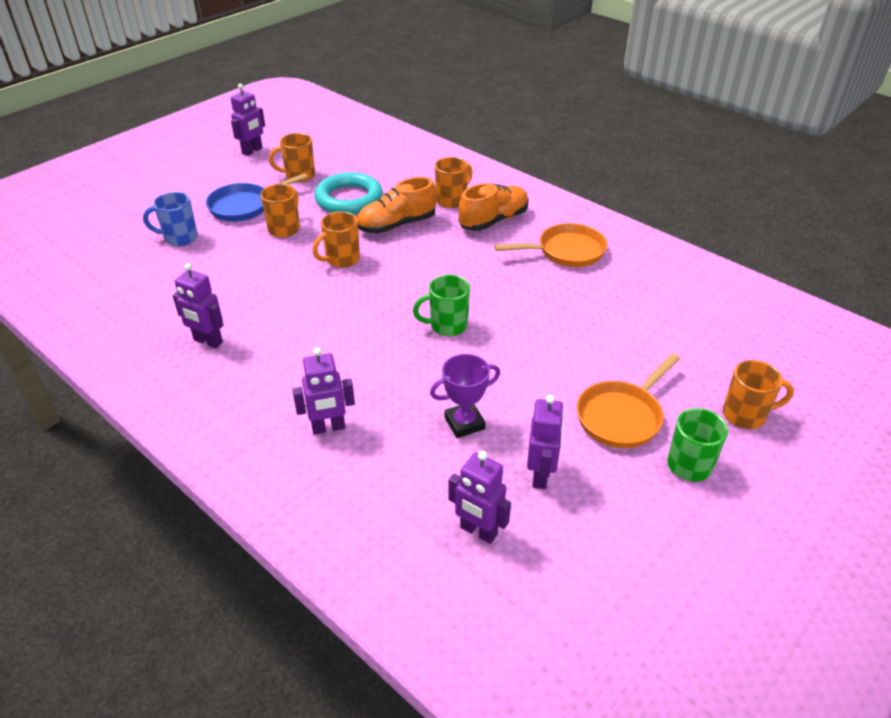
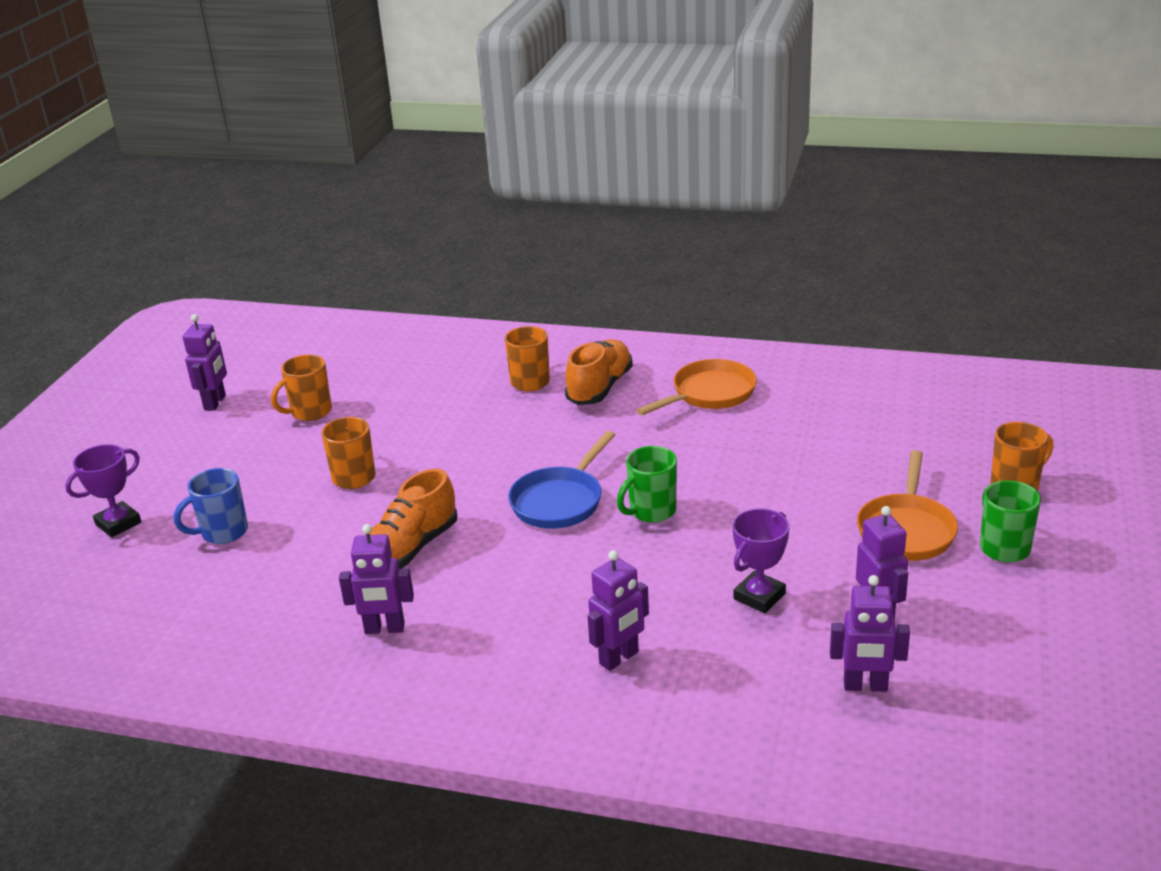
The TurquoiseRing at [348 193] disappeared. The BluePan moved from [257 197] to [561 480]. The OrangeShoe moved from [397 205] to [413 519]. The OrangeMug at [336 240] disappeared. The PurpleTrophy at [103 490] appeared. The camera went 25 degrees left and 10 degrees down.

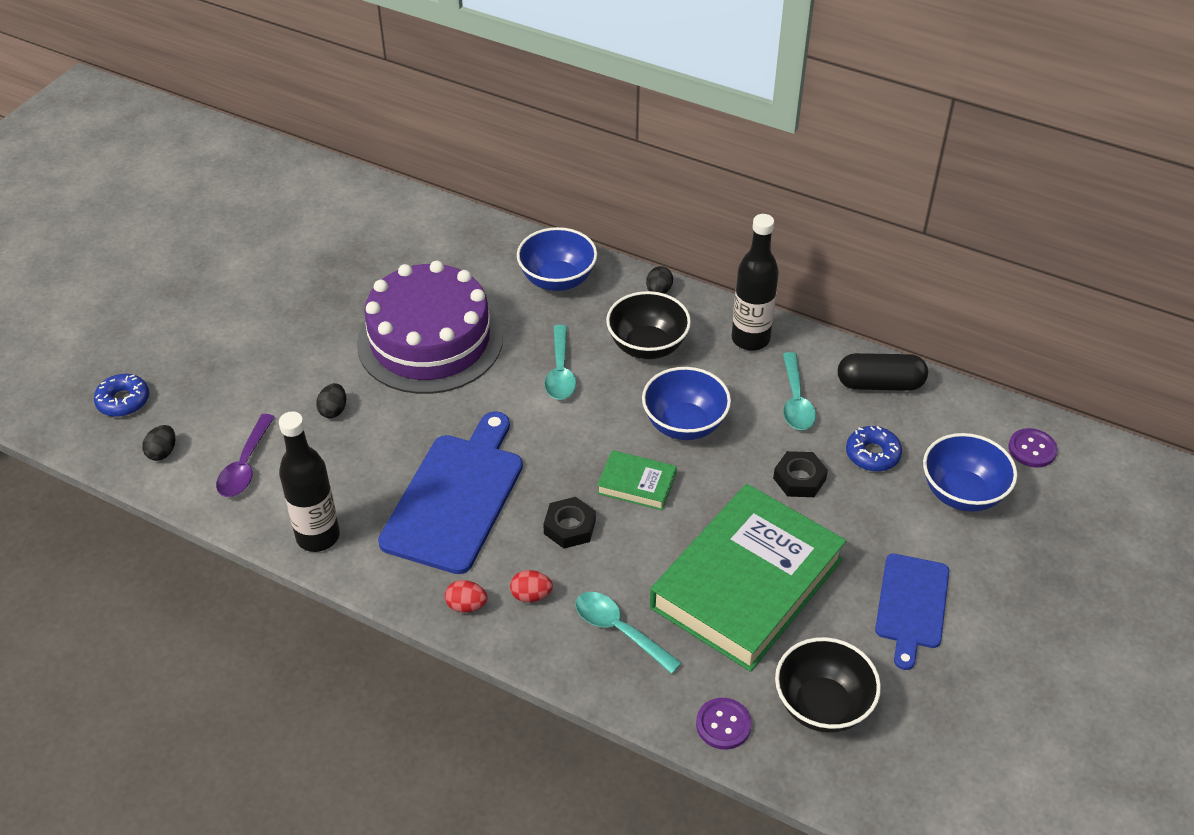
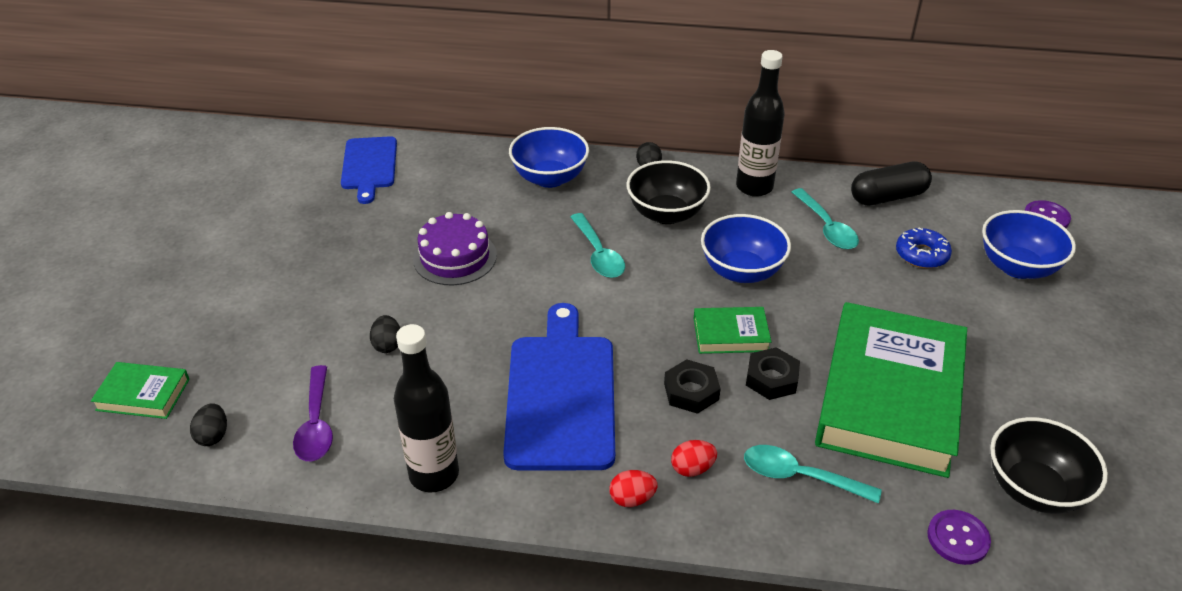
The PurpleCake at [430 327] changed to 0.55 times the size. The BlueDonut at [121 395] was replaced by the GreenBook at [140 390]. The BlackNut moved from [800 474] to [773 373]. The BlueCuttingBoard moved from [912 612] to [369 170]. The camera went 20 degrees left and 5 degrees down.

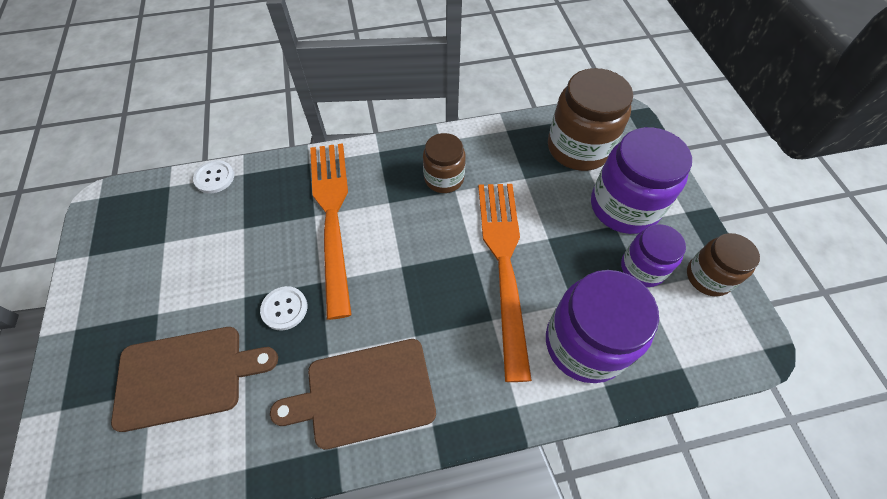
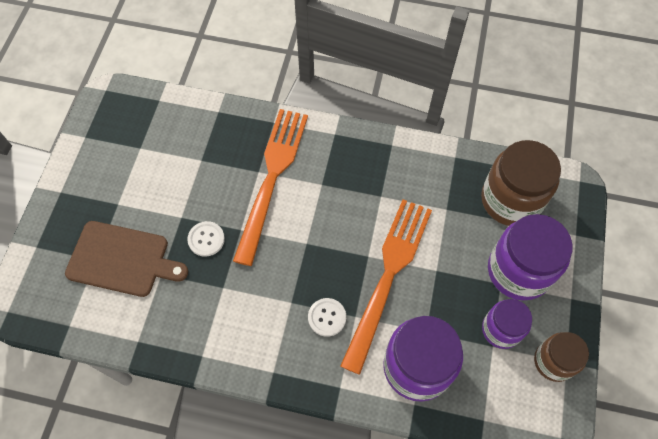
The BrownJar at [444 163] disappeared. The WhiteButton moved from [213 176] to [327 317]. The BrownCuttingBoard at [353 394] disappeared. The camera went 25 degrees right and 5 degrees up.

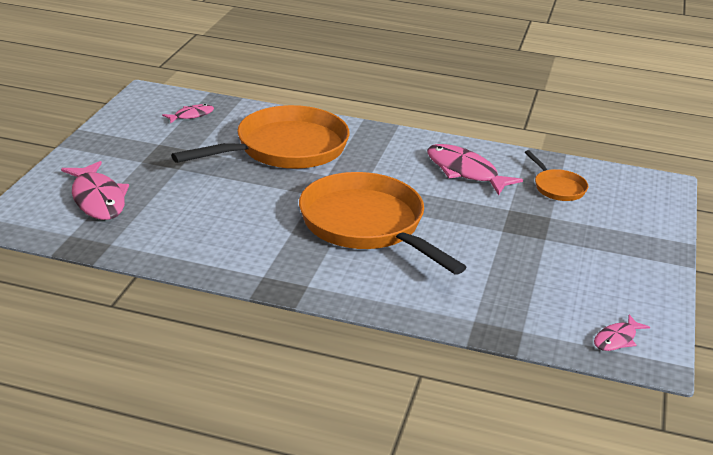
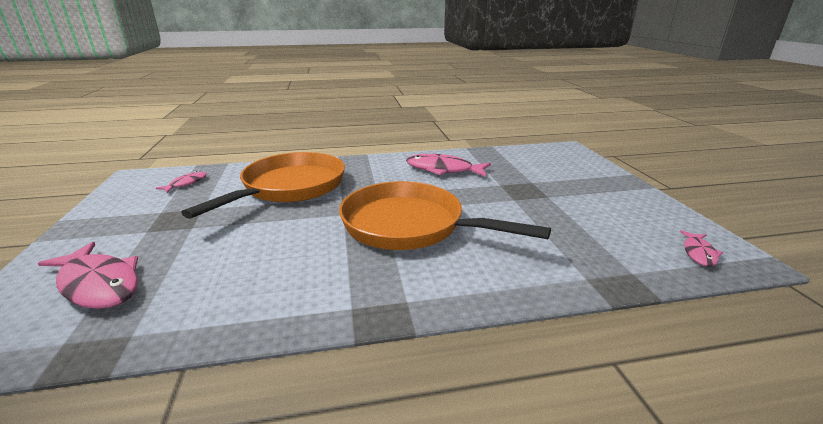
The OrangePan at [556 175] disappeared. The camera went 25 degrees left and 5 degrees down.

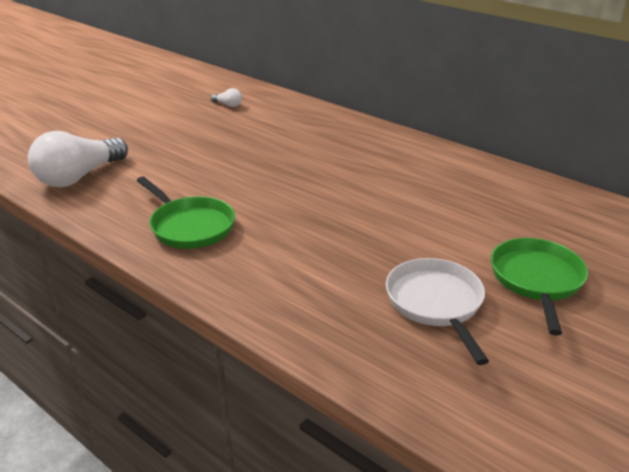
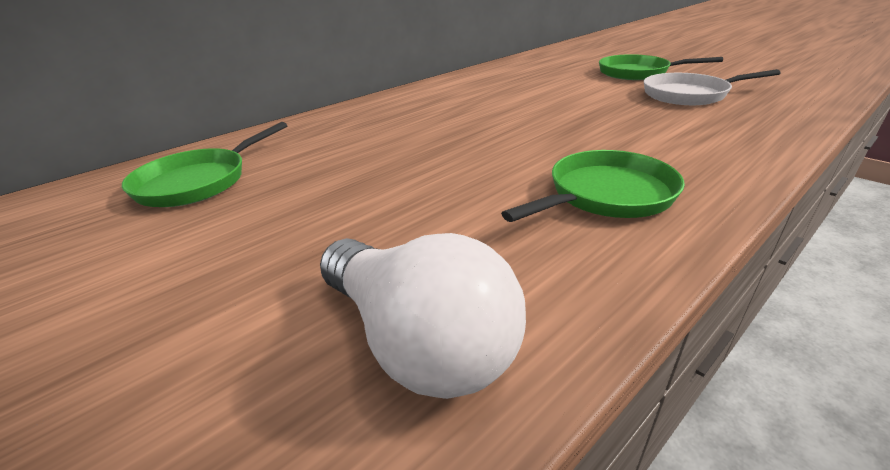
The WhiteLightBulb at [226 97] was replaced by the GreenPan at [204 164]. The camera went 80 degrees left and 0 degrees up.

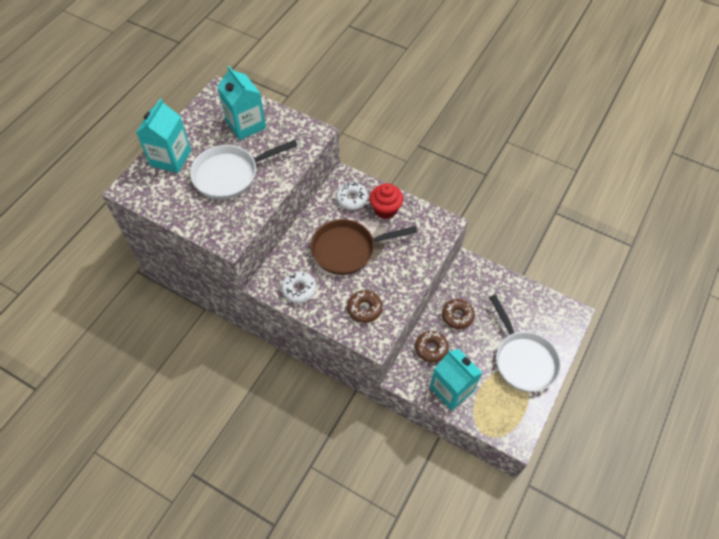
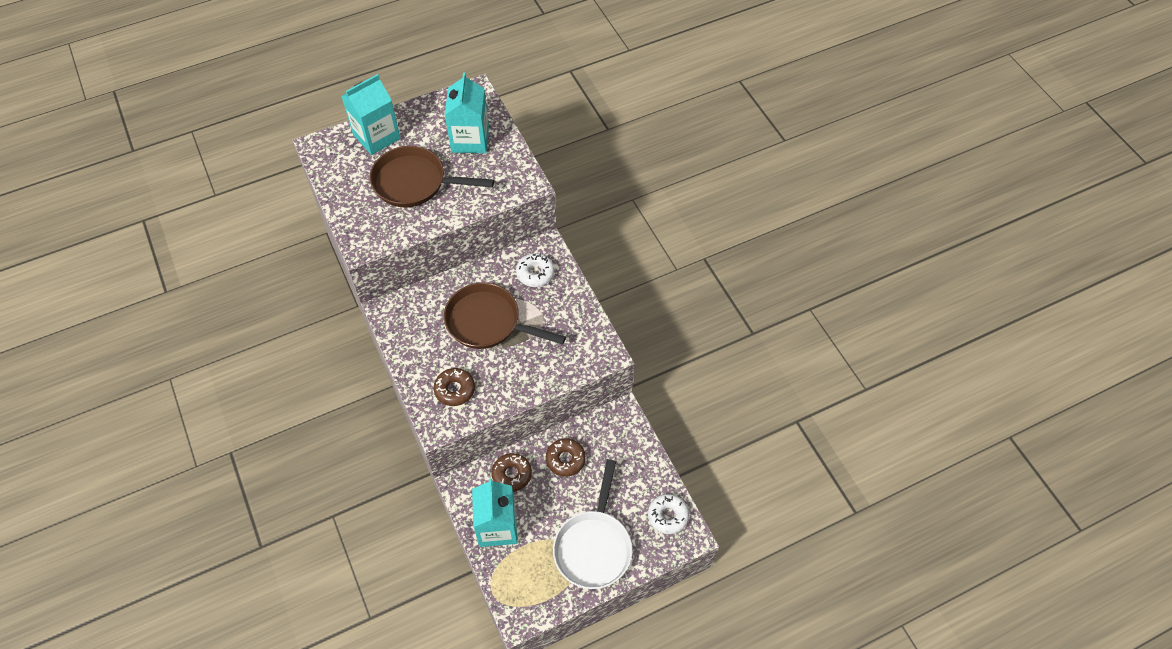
The WhitePan at [244 170] became the BrownPan at [432 176]. The RedCupcake at [386 201] disappeared. The WhiteDonut moved from [298 287] to [668 514]. The camera went 35 degrees right and 0 degrees up.

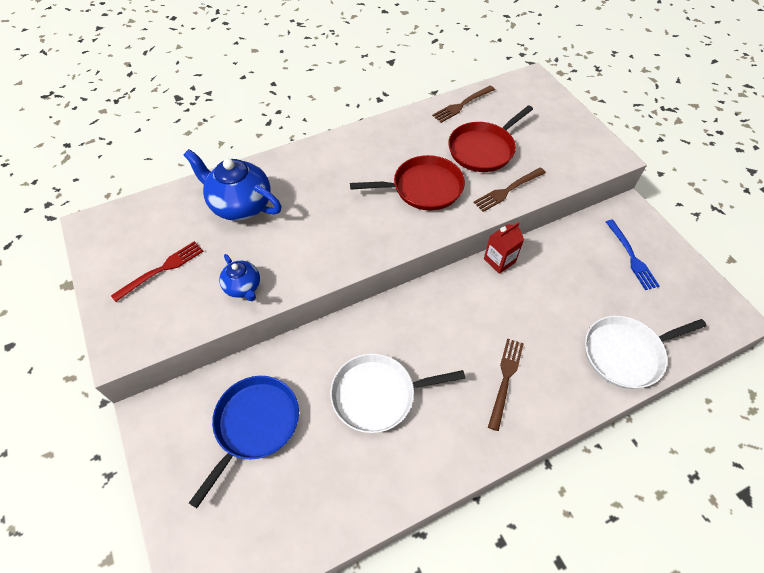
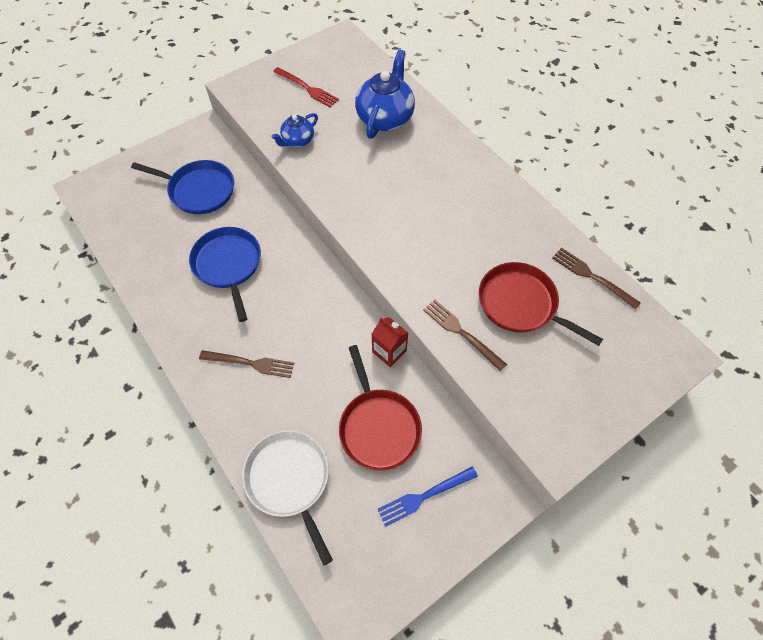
The RedPan moved from [407 183] to [380 408]. The WhitePan at [397 393] became the BluePan at [225 274]. The camera went 80 degrees right and 5 degrees up.

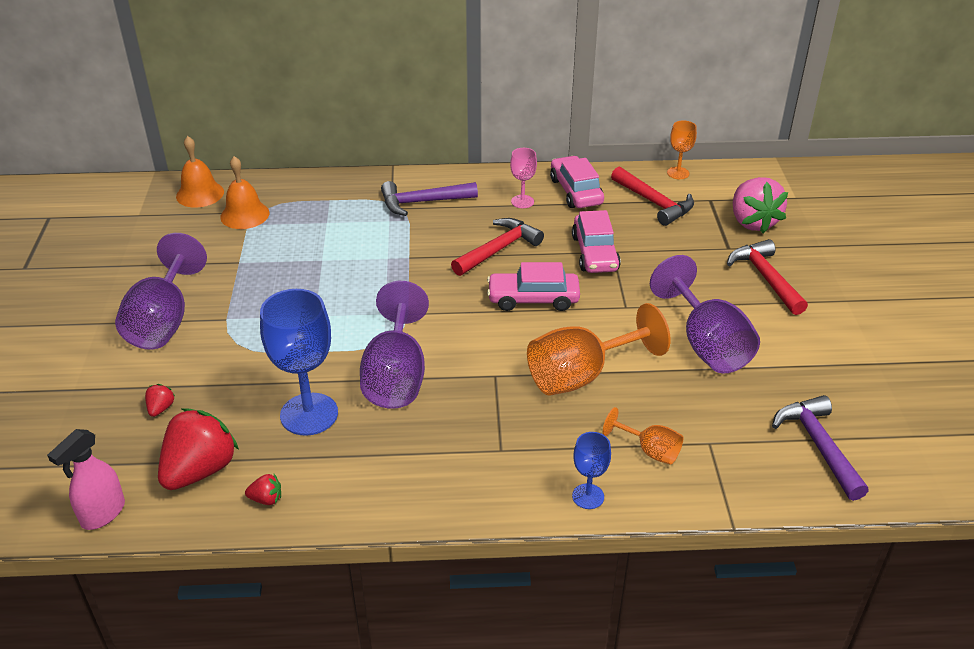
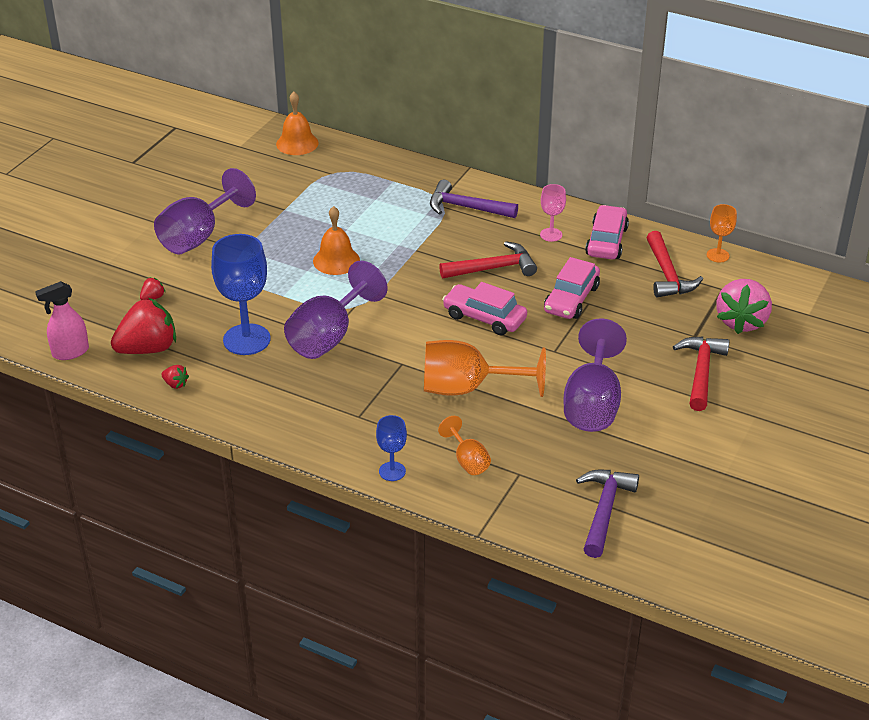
The OrangeBell moved from [244 192] to [336 240]. The camera went 30 degrees right and 0 degrees up.

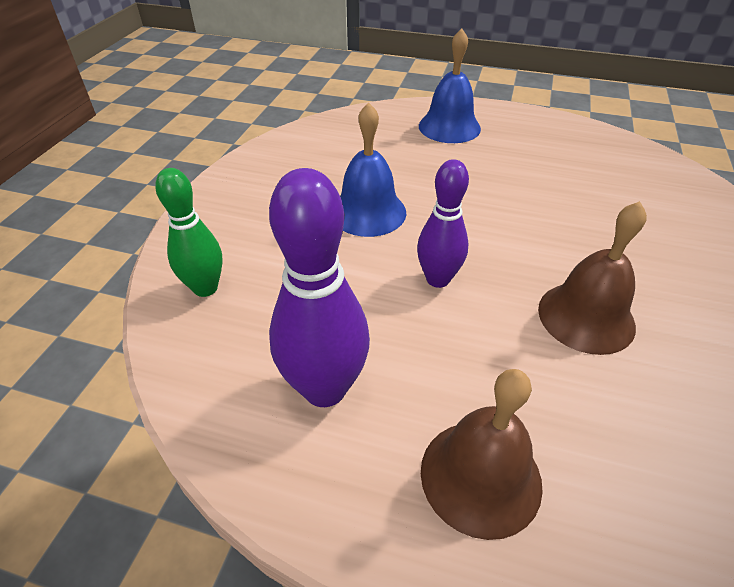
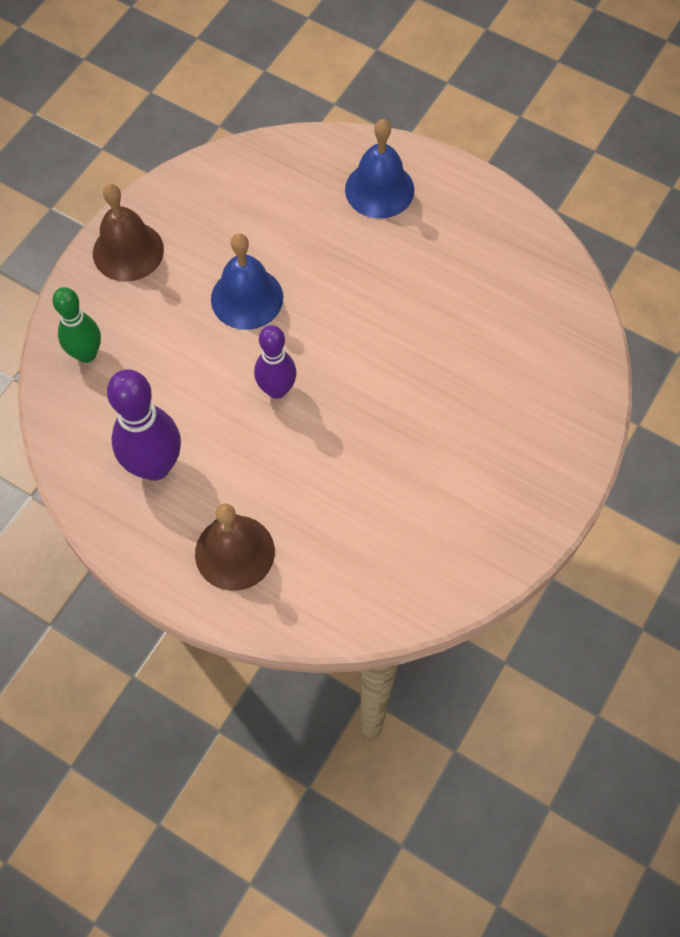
The BrownBell moved from [592 278] to [128 233]. The camera went 15 degrees right and 20 degrees up.

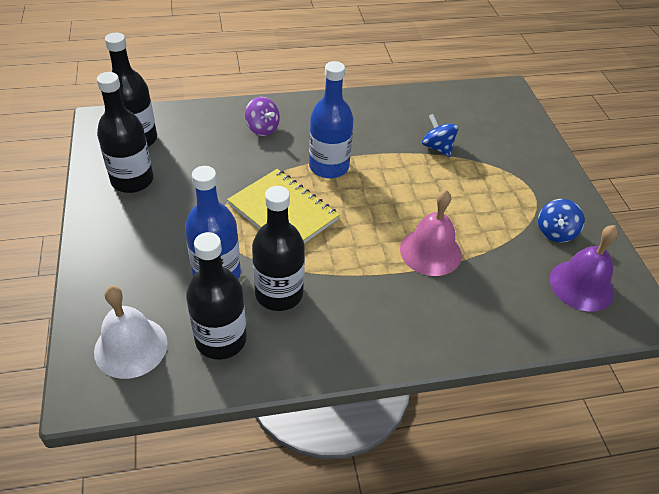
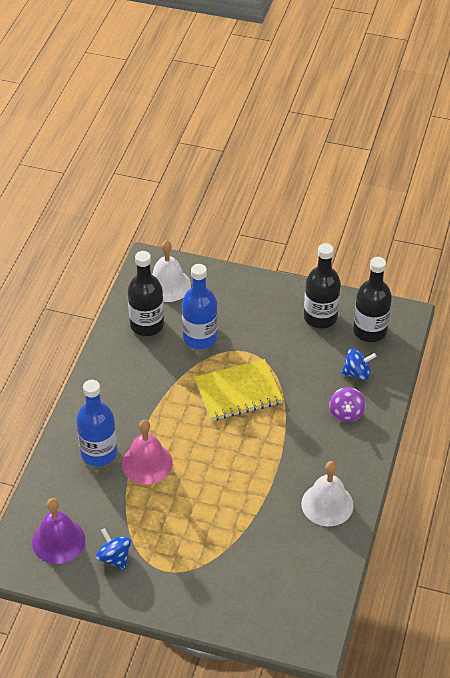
The BlueBottle moved from [331 120] to [96 423]. The PurpleSpinningTop at [262 116] turned 75 degrees counterclockwise. The BlueSpinningTop moved from [440 135] to [359 364]. The BlackBottle at [278 248] disappeared. The WhiteBell at [327 493] appeared. The camera went 120 degrees right and 0 degrees up.

